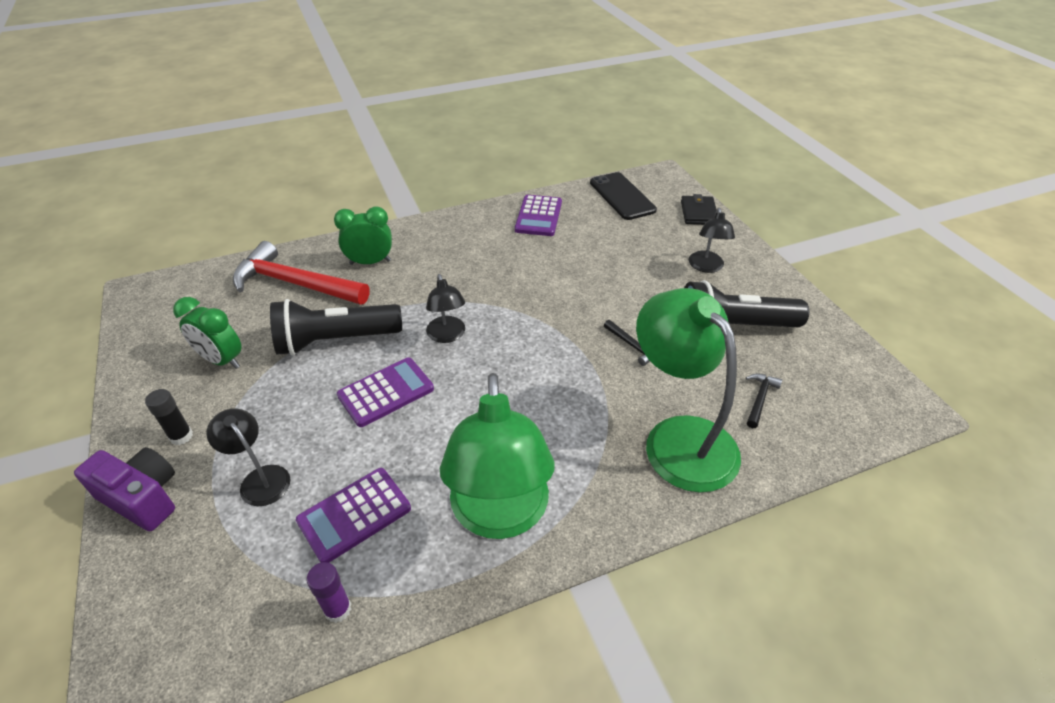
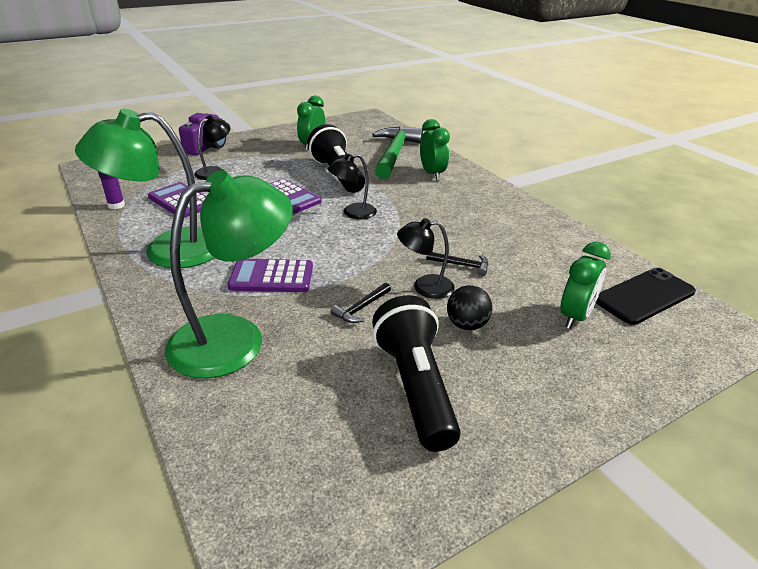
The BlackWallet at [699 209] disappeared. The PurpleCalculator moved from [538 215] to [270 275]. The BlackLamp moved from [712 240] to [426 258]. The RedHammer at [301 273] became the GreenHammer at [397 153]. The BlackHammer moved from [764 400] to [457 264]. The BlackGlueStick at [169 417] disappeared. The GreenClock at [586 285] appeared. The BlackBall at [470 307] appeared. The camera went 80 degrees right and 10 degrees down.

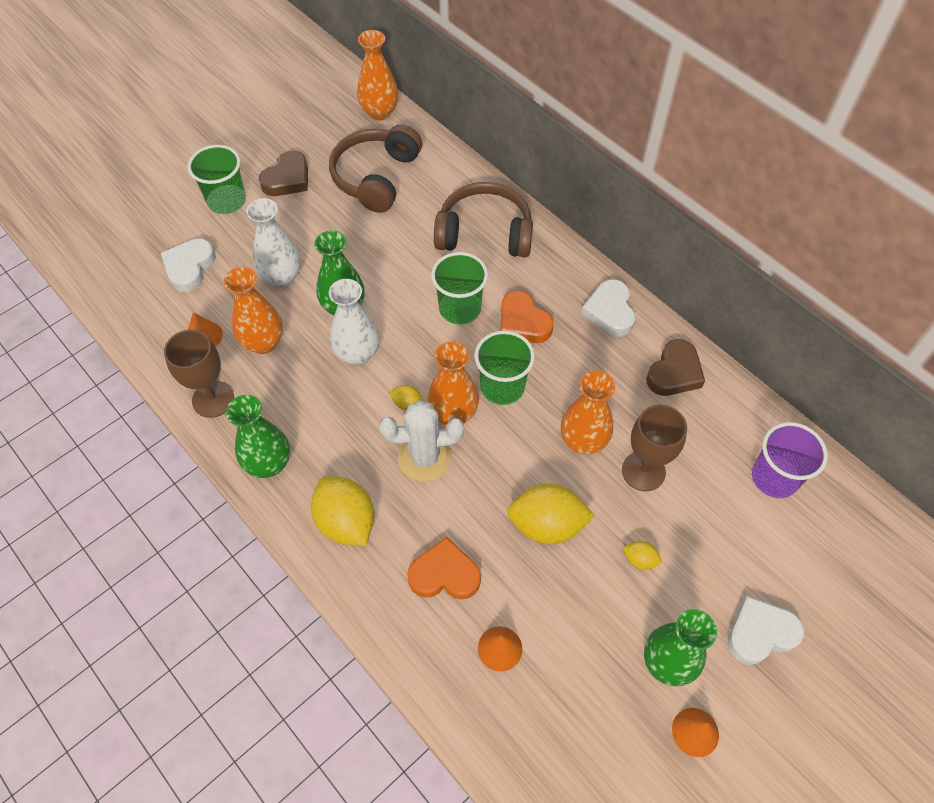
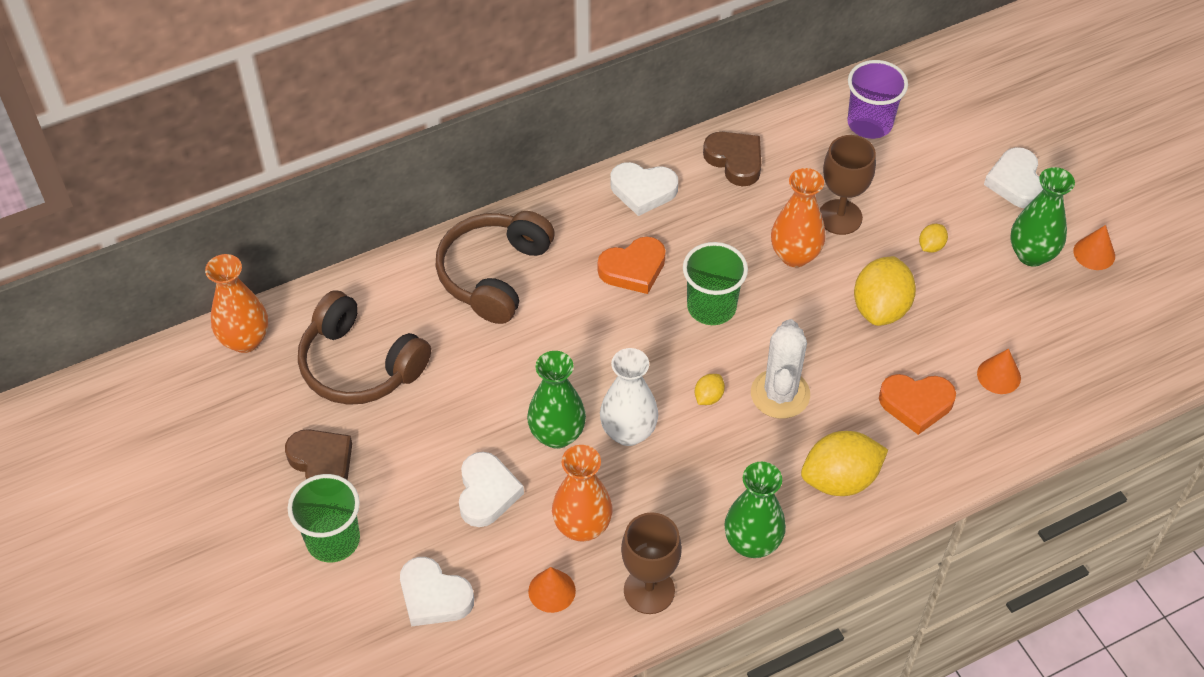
The WhiteVase at [273 242] was replaced by the WhiteHeart at [491 489]. The GreenCup at [459 288] disappeared. The OrangeVase at [453 383] disappeared. The OrangeHeart at [444 568] turned 105 degrees counterclockwise. The camera went 75 degrees left and 5 degrees down.

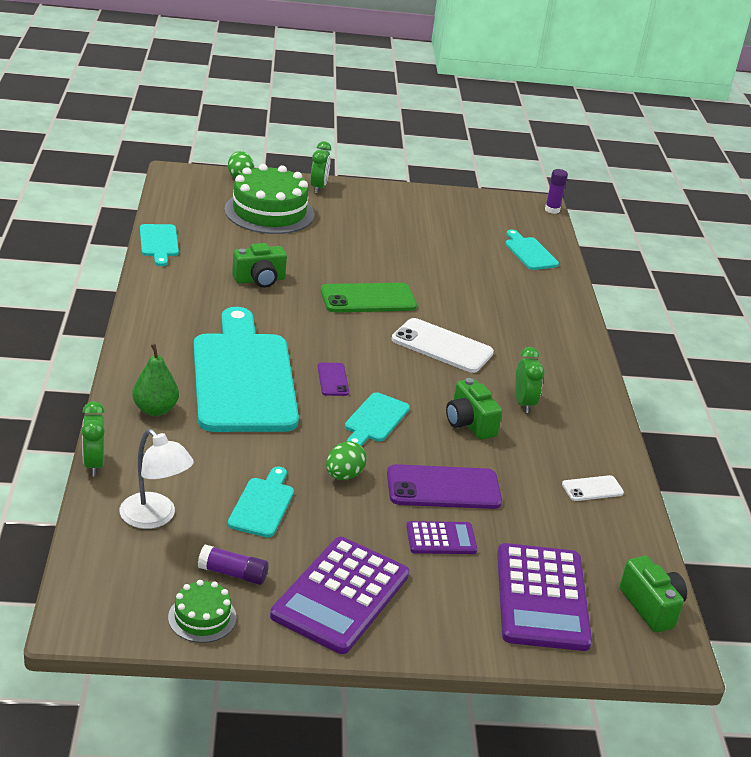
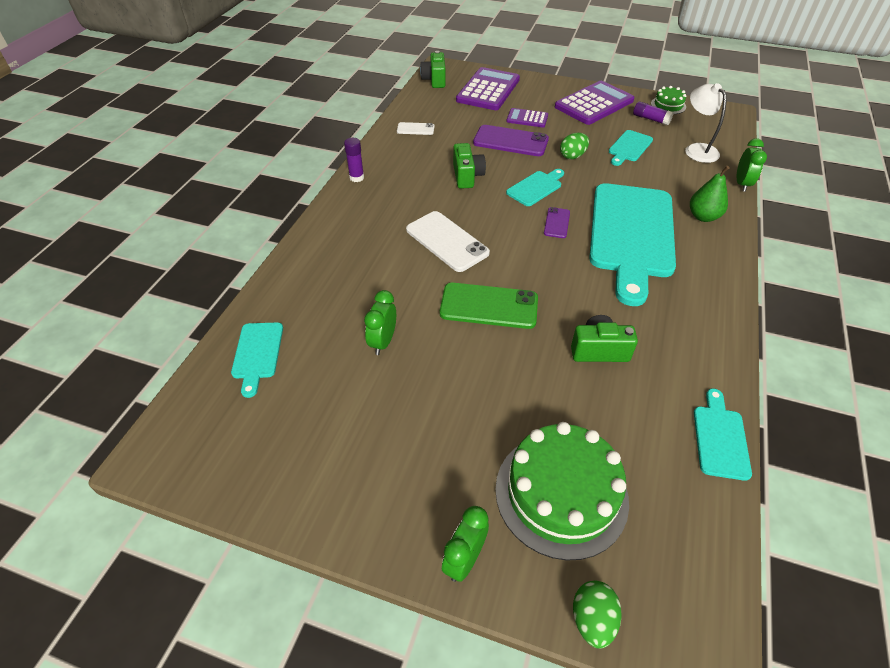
The PurpleGlueStick moved from [556 191] to [354 160]. The GreenClock moved from [530 380] to [380 322]. The camera went 155 degrees left and 15 degrees up.

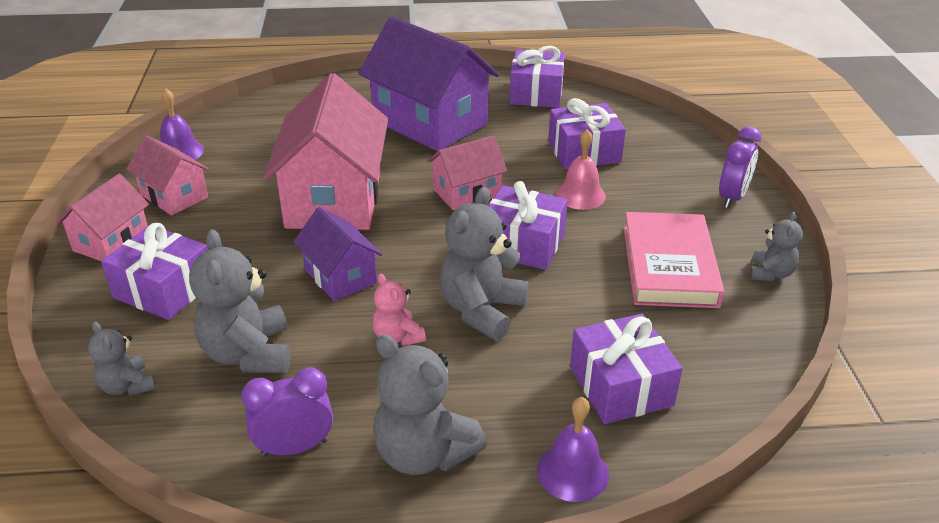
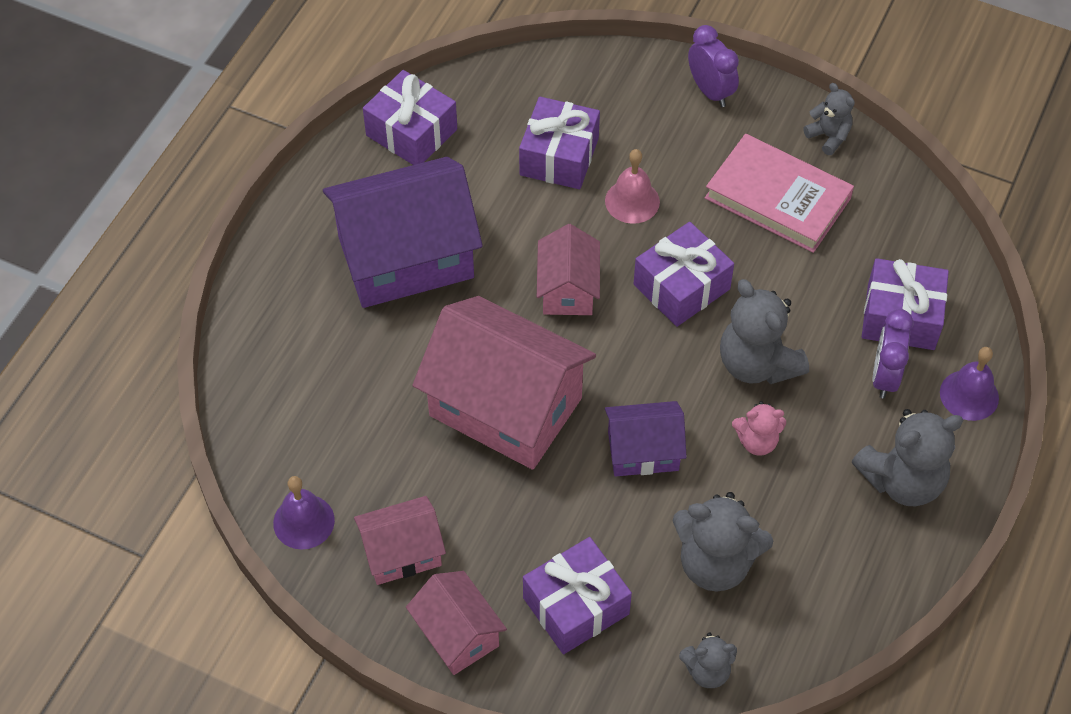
The PurpleClock moved from [287 412] to [892 354]. The camera went 60 degrees left and 20 degrees up.

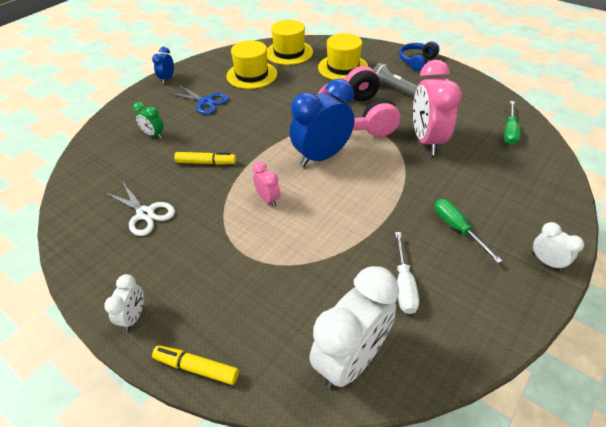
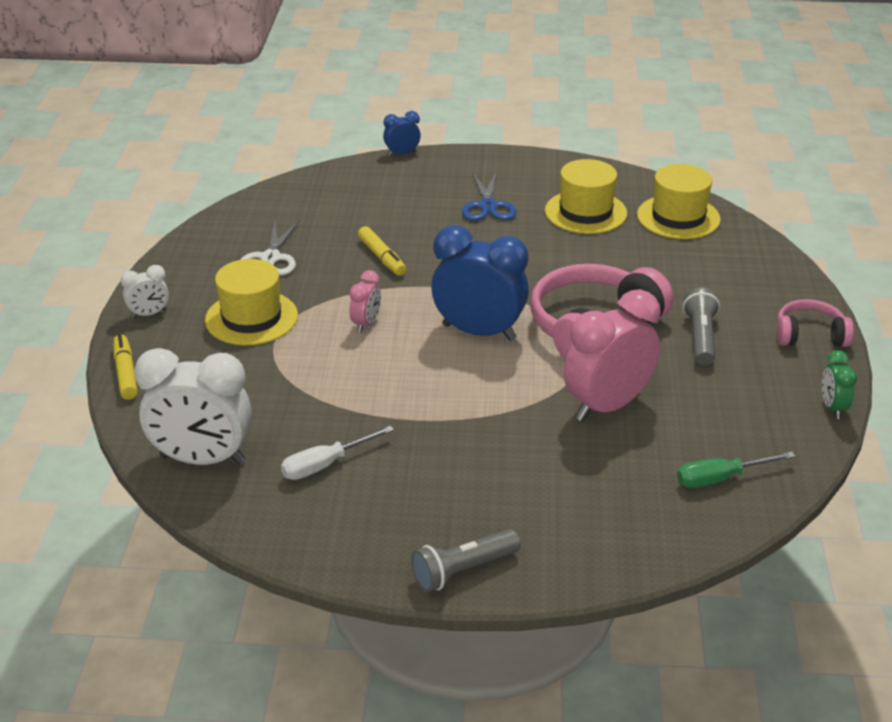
The YellowHat moved from [343 56] to [251 302]. The BlueHeadphones at [419 56] became the PinkHeadphones at [815 323]. The BlueClock moved from [163 65] to [402 134]. The GreenClock moved from [148 120] to [839 384]. The GreenScrewdriver at [468 231] disappeared. The WhiteClock at [558 246] was replaced by the GreyFlashlight at [466 560]. The camera went 55 degrees right and 10 degrees down.

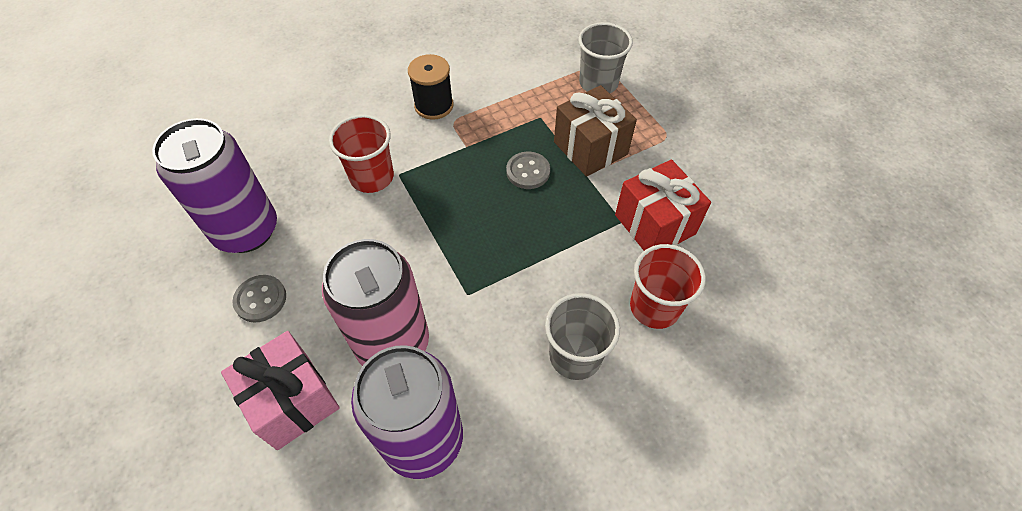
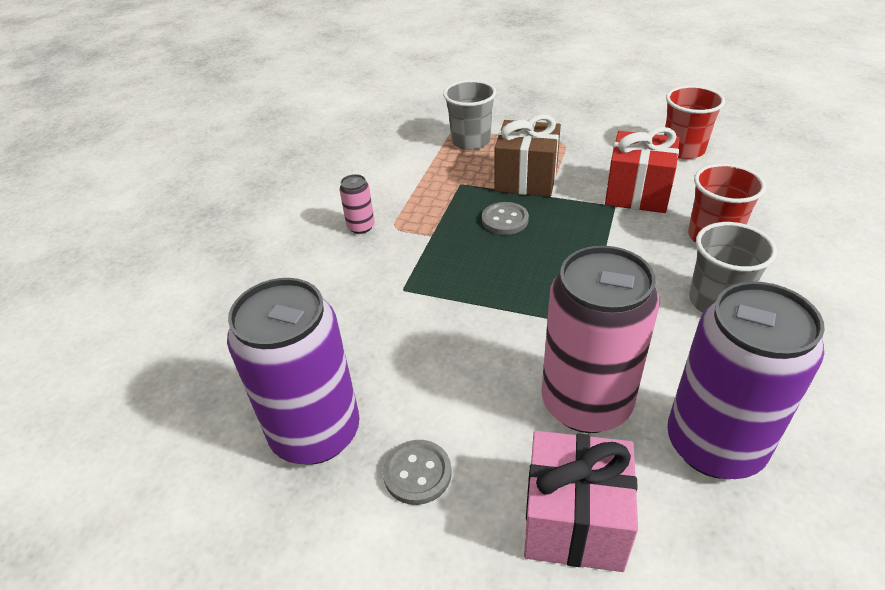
The BlackSpool at [431 87] was replaced by the PinkCan at [357 204]. The RedCup moved from [361 154] to [694 122]. The camera went 40 degrees left and 15 degrees down.

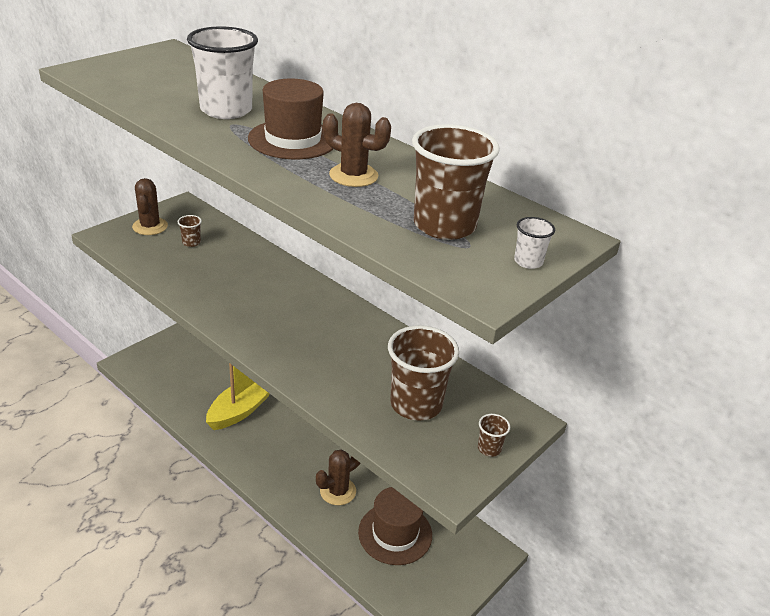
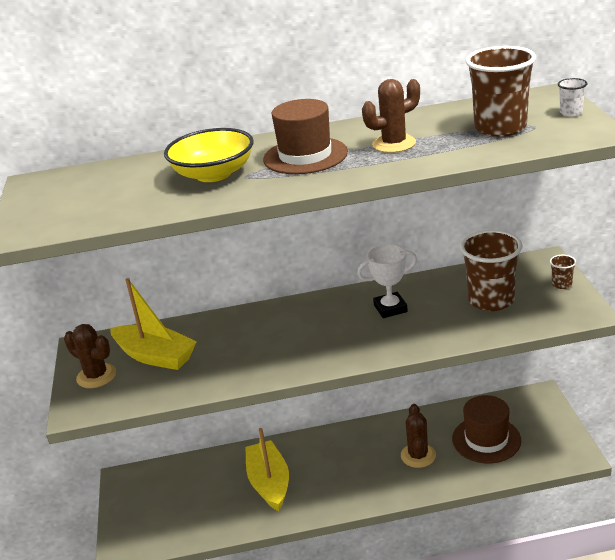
The WhiteCup at [222 72] was replaced by the YellowBowl at [209 155]. The BrownCup at [190 231] was replaced by the YellowBoat at [153 324]. The WhiteTrophy at [387 281] appeared. The camera went 45 degrees left and 5 degrees down.

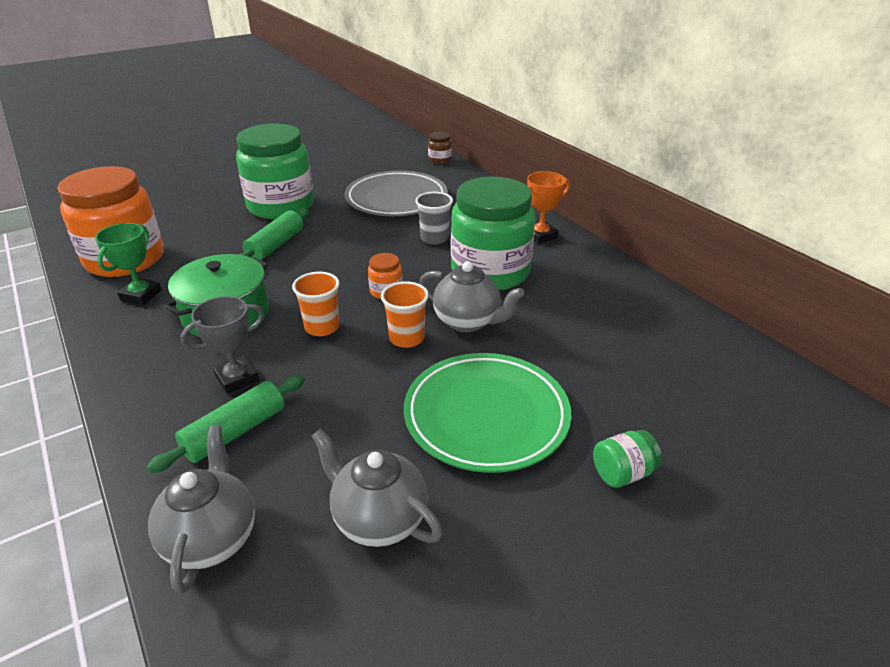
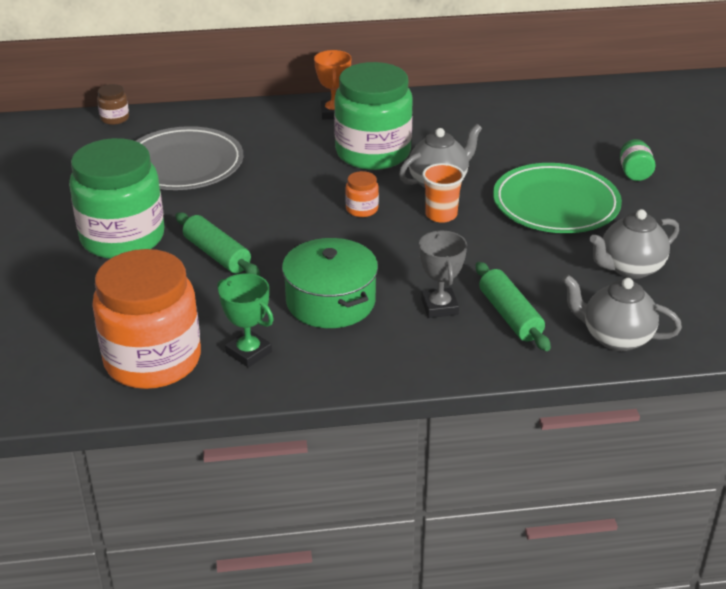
The GreyCup at [434 218] disappeared. The OrangeCup at [316 304] disappeared. The camera went 65 degrees left and 0 degrees up.

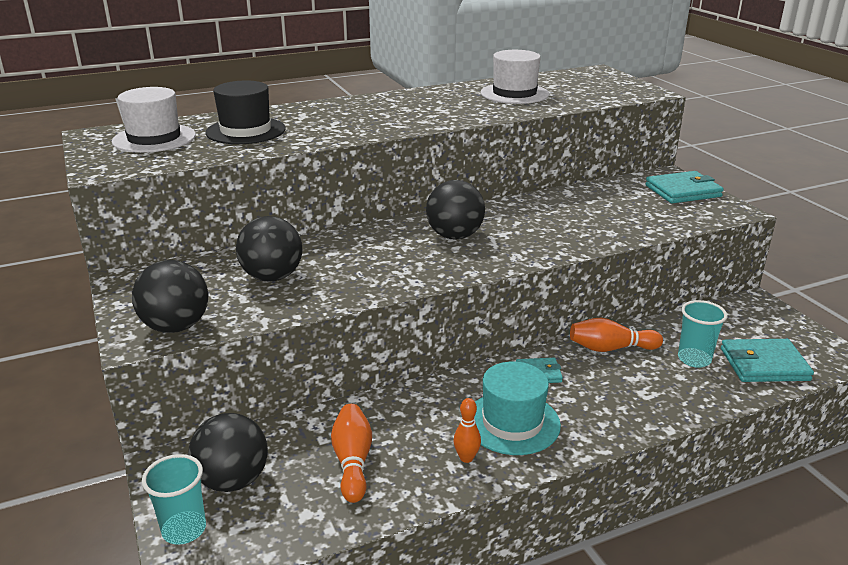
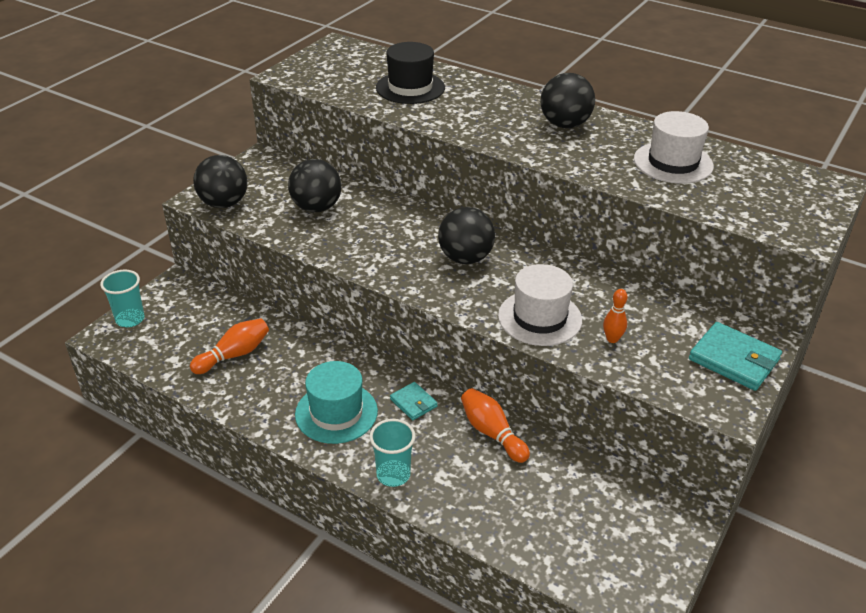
The WhiteHat moved from [154 120] to [540 305]. The TurquoiseCup moved from [702 334] to [392 453]. The TurquoiseWallet at [767 360] disappeared. The OrangeBowlingPin moved from [467 430] to [615 316]. The BlackBall moved from [228 452] to [567 100]. The camera went 55 degrees right and 10 degrees up.

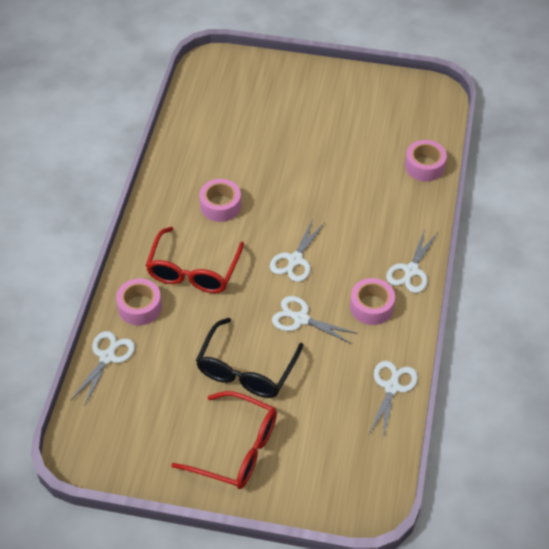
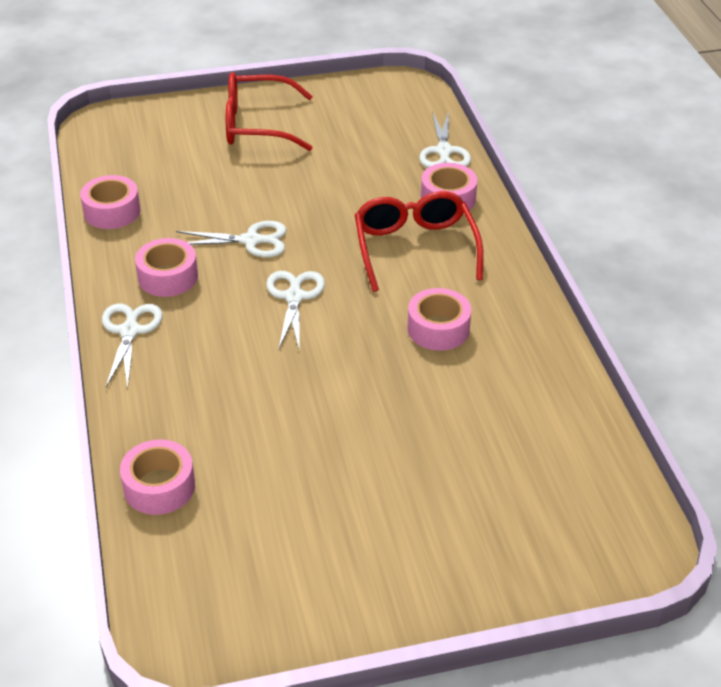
The BlackGlasses at [249 358] disappeared. The WhiteScissors at [393 400] was replaced by the PinkTape at [110 202]. The camera went 155 degrees right and 10 degrees down.

